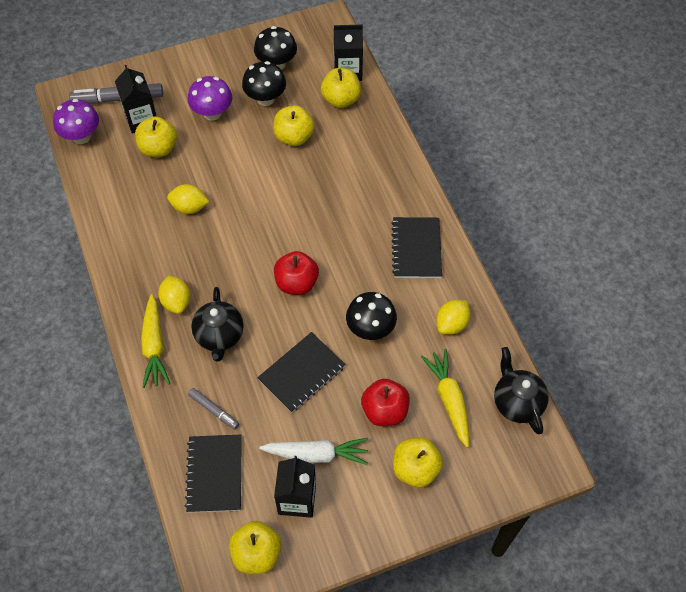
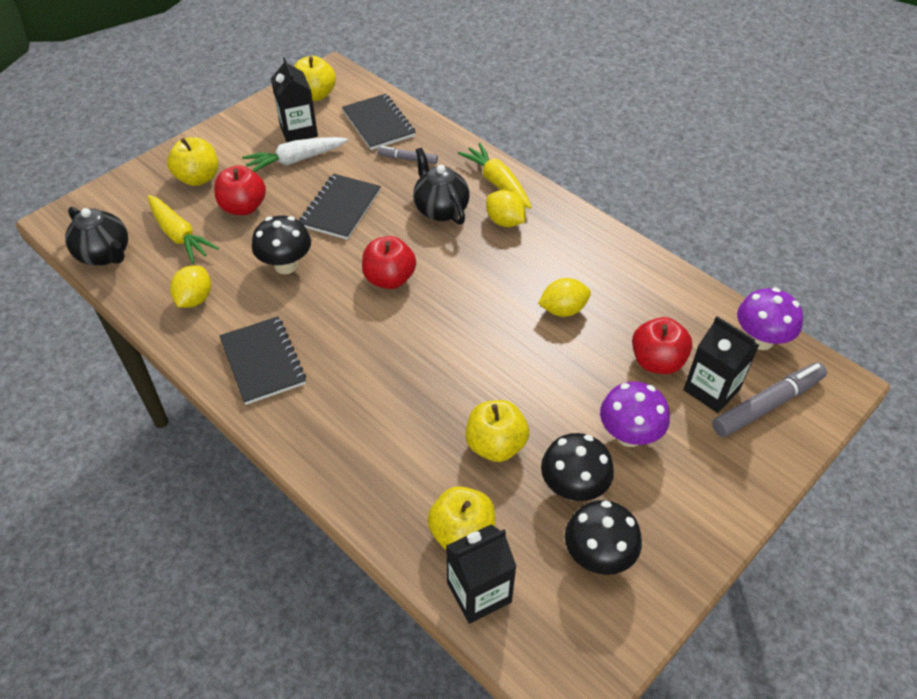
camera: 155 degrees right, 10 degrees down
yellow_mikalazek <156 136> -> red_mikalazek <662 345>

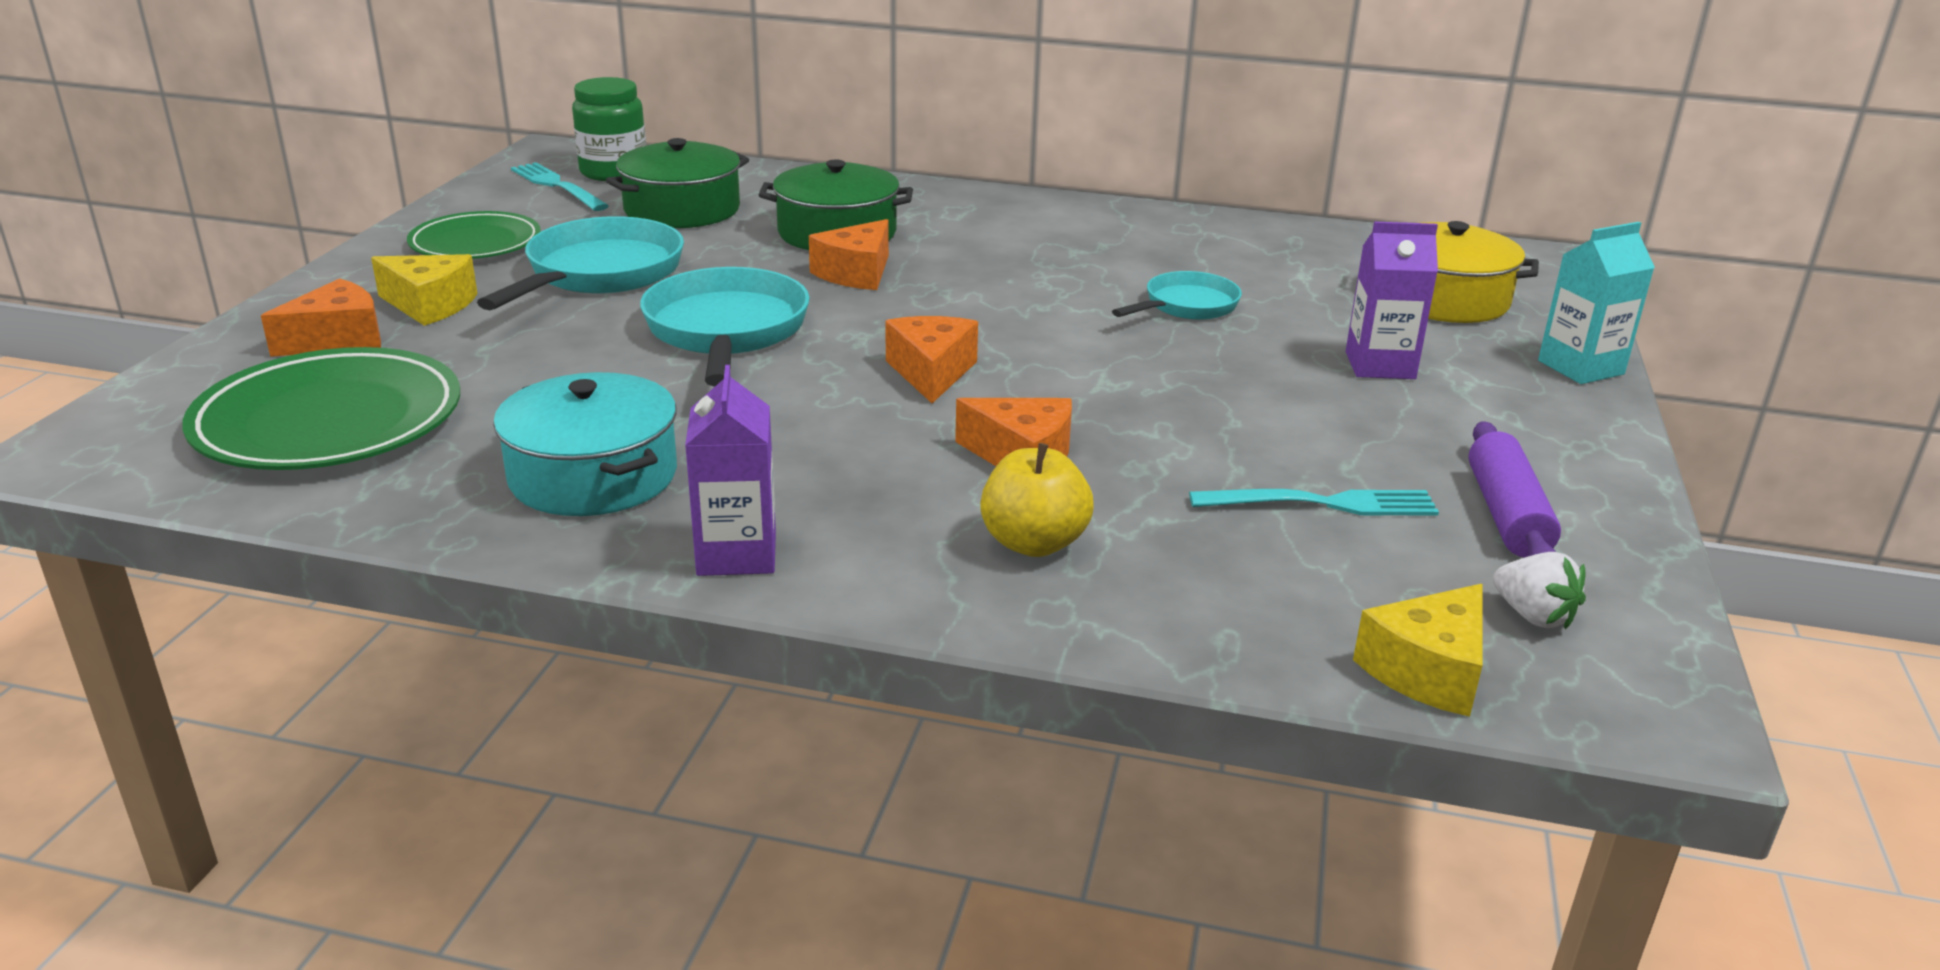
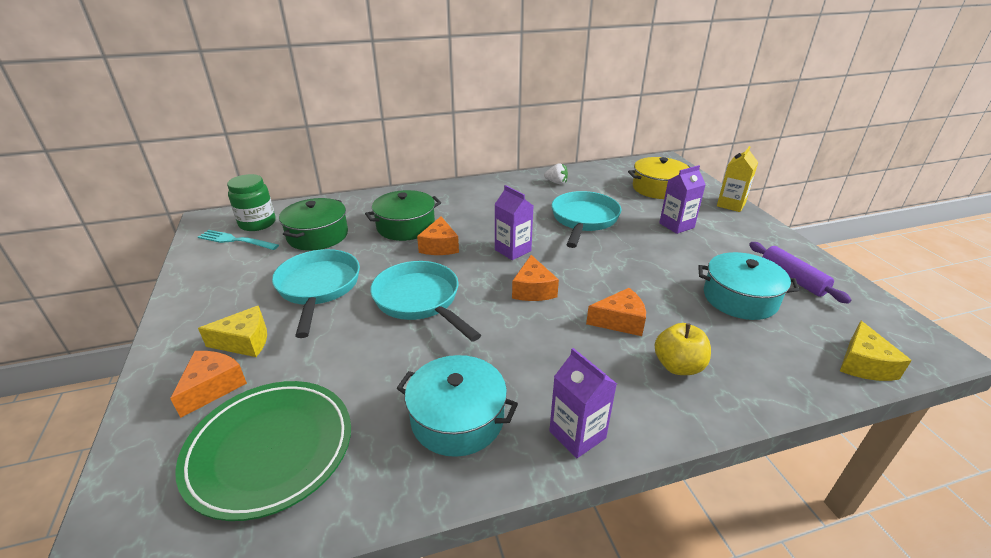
camera: 30 degrees left, 5 degrees up
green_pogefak <474 235> -> none
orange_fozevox <932 359> -> orange_fozevox <535 278>, 150 degrees counterclockwise
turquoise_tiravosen <1177 295> -> turquoise_tiravosen <586 219>, x1.69
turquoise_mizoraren <1314 502> -> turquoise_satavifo <748 286>
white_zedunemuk <1539 591> -> white_zedunemuk <556 173>, move
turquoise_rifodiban <1596 303> -> yellow_rifodiban <737 179>
none -> purple_rifodiban <513 222>

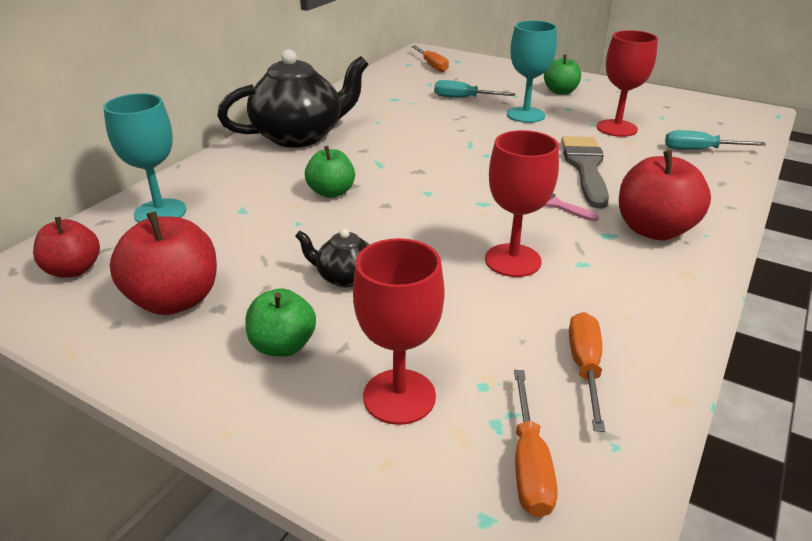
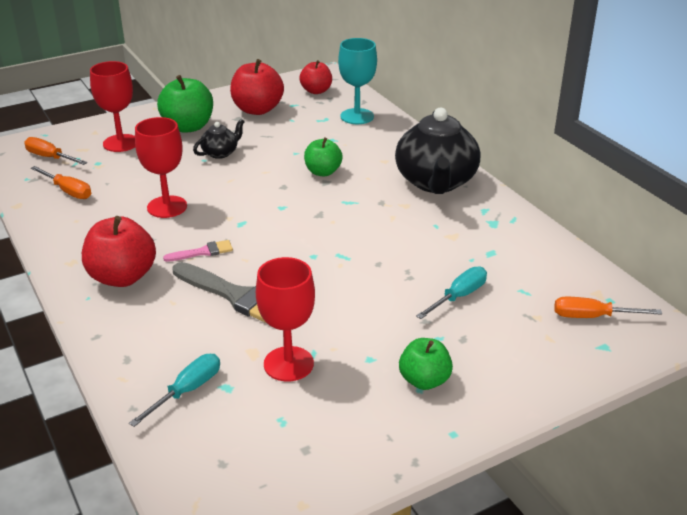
camera: 120 degrees right, 0 degrees up
green_mikalazek <281 322> -> green_mikalazek <185 104>, x1.56
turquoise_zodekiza <532 72> -> none

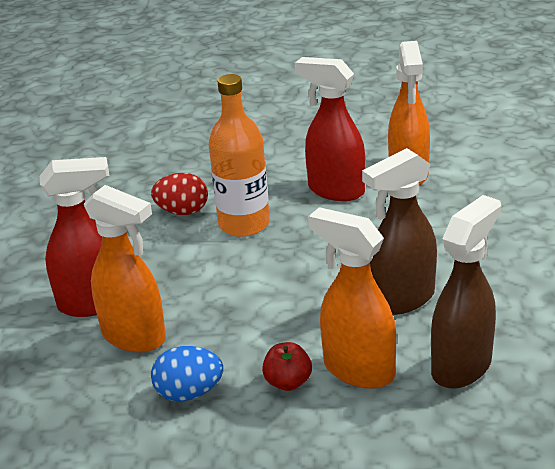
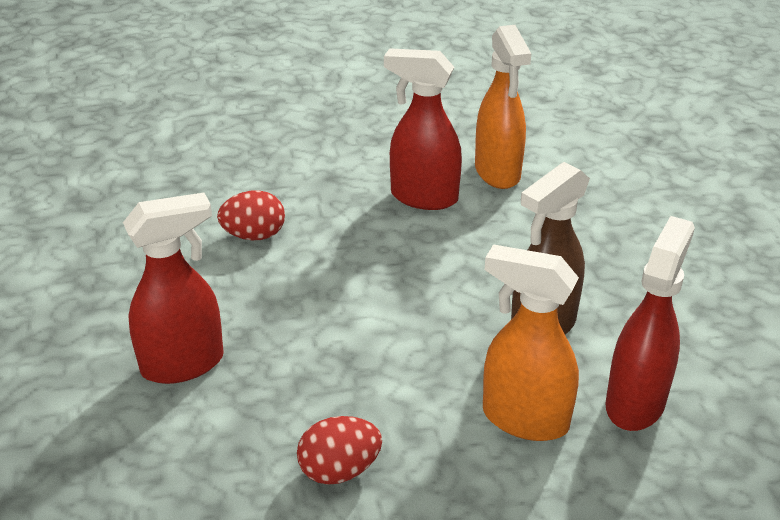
camera: 15 degrees left, 5 degrees up
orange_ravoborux <125 268> -> none
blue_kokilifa <187 373> -> red_kokilifa <339 450>
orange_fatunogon <239 155> -> none
red_mikalazek <287 366> -> none
brown_ravoborux <466 292> -> red_ravoborux <650 323>

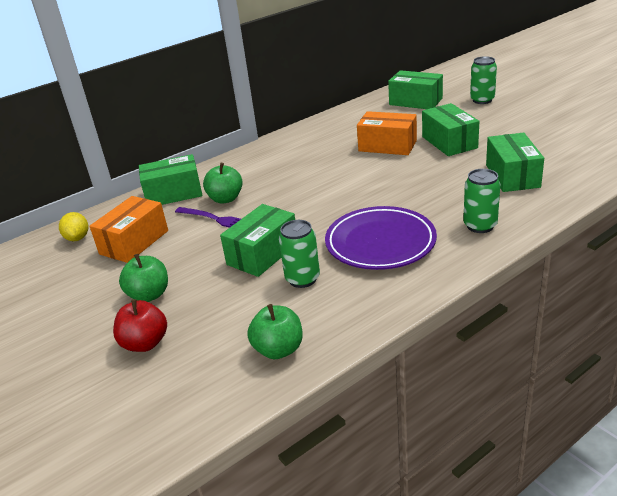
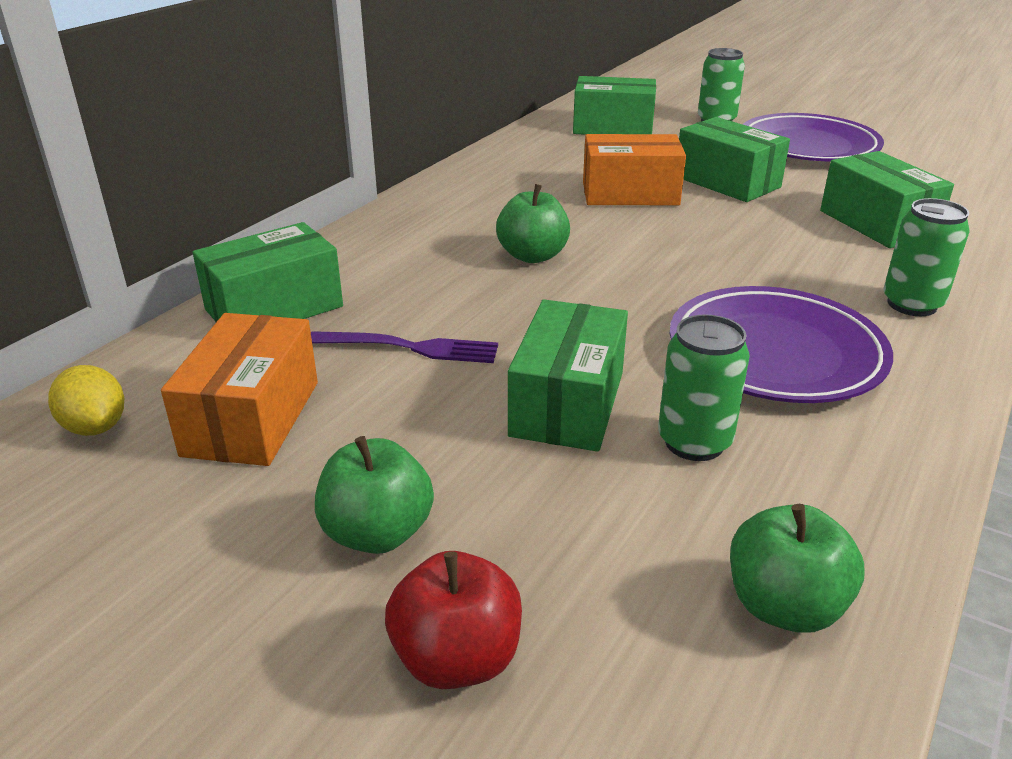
camera: 25 degrees left, 0 degrees up
green_mikalazek <223 183> -> green_mikalazek <533 223>, move
none -> purple_pogefak <813 137>

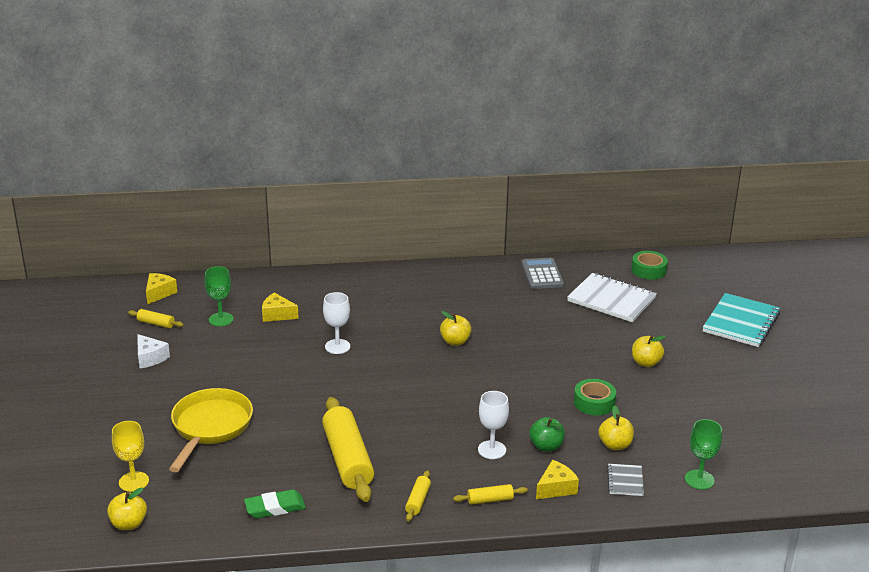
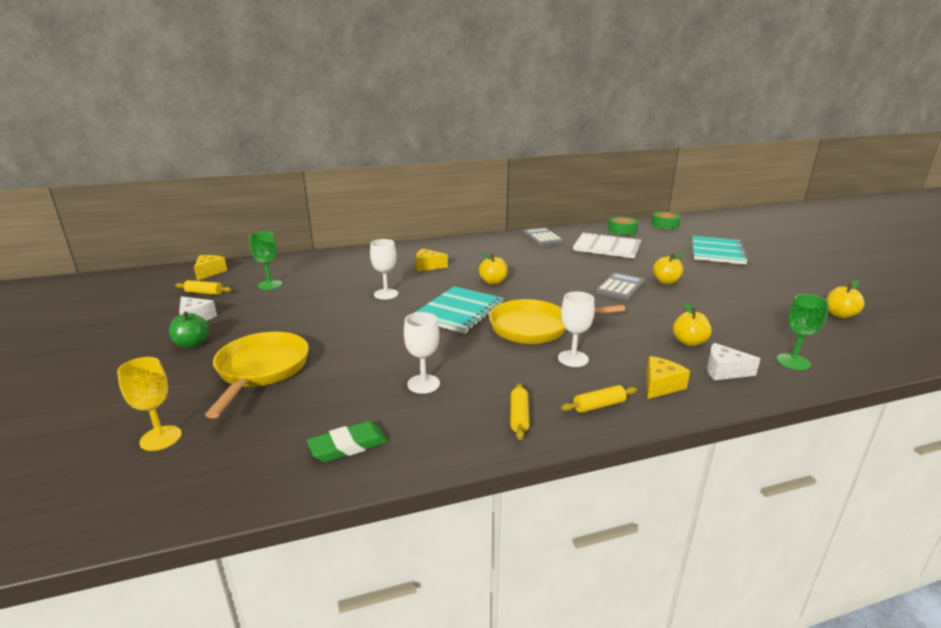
camera: 10 degrees left, 5 degrees down
yellow_mikalazek <127 508> -> yellow_mikalazek <845 299>, move
yellow_fozevox <280 307> -> yellow_fozevox <432 260>, move
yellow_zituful <348 449> -> white_zodekiza <422 353>
green_mikalazek <547 434> -> green_mikalazek <189 329>, move
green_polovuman <595 397> -> green_polovuman <666 220>, move
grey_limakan <625 480> -> white_fozevox <734 361>
none -> turquoise_limakan <459 310>
none -> yellow_tiravosen <557 321>
none -> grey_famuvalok <620 287>

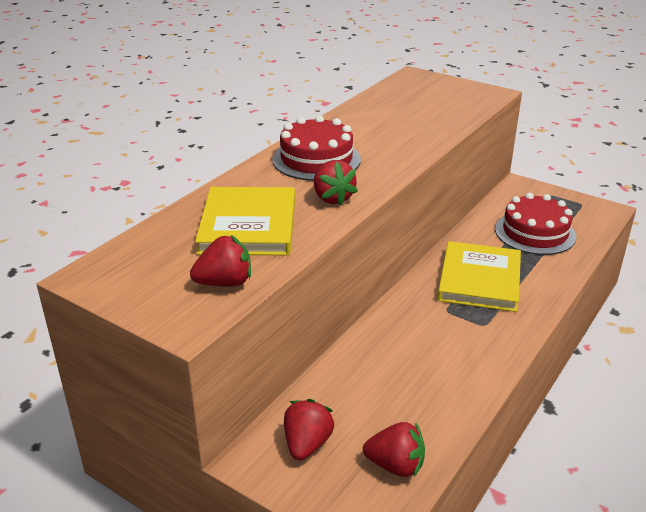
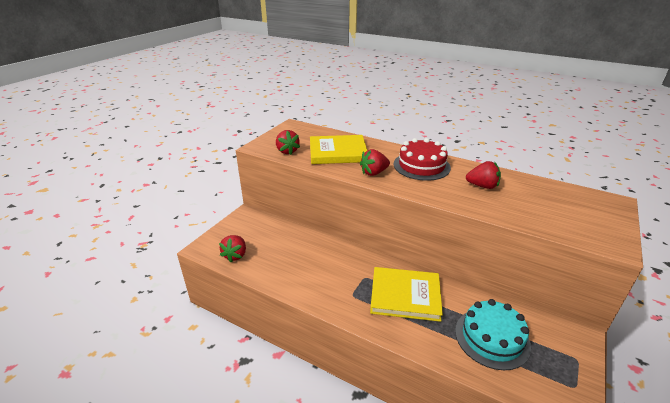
camera: 85 degrees right, 0 degrees up
red_zedunemuk <309 429> -> red_zedunemuk <483 175>, move
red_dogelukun <535 224> -> turquoise_dogelukun <493 334>

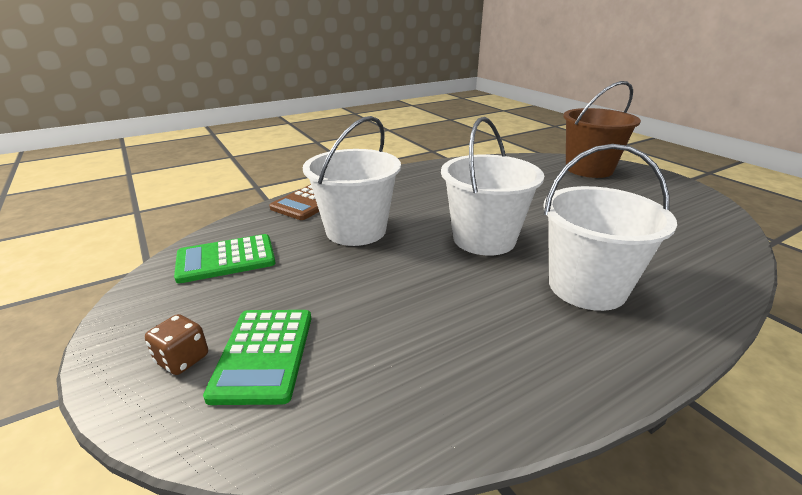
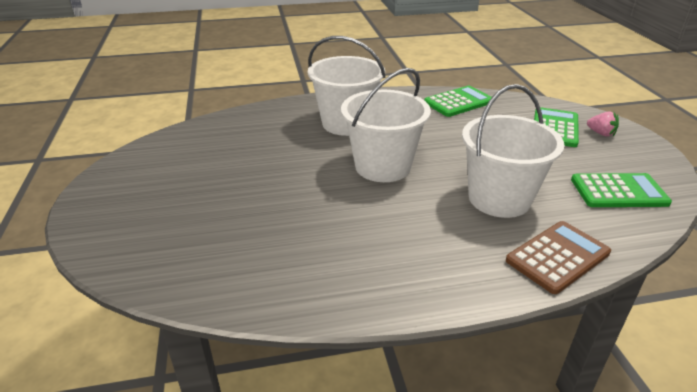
camera: 160 degrees left, 5 degrees up
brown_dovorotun <176 344> -> pink_zedunemuk <603 124>
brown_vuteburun <602 129> -> none
none -> green_famuvalok <458 101>

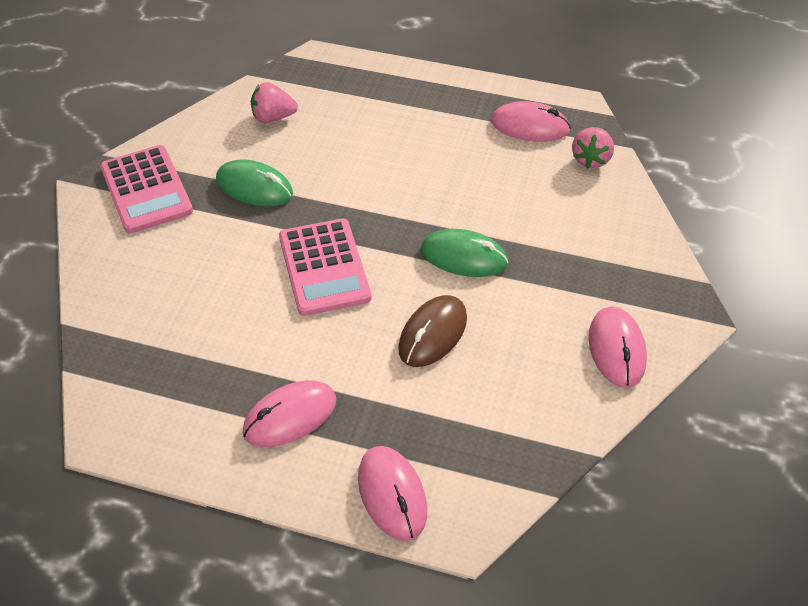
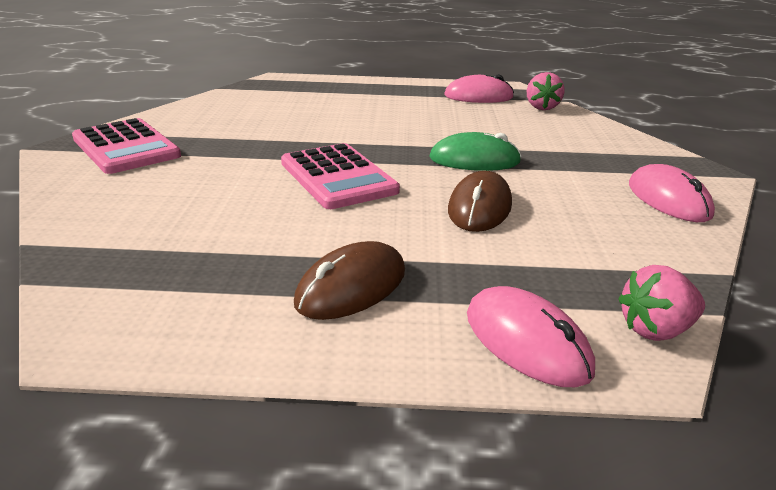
camera: 15 degrees left, 20 degrees down
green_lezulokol <254 183> -> none
pink_lezulokol <289 413> -> brown_lezulokol <349 280>
pink_zedunemuk <274 102> -> pink_zedunemuk <661 303>, move

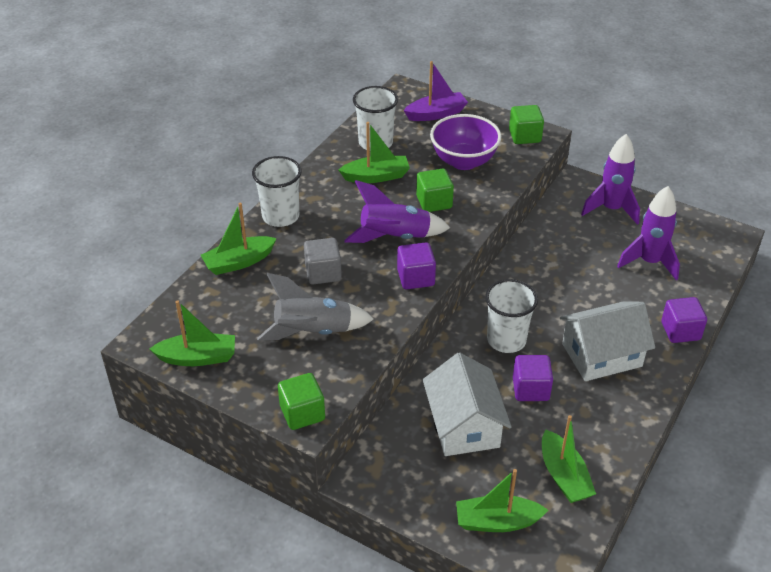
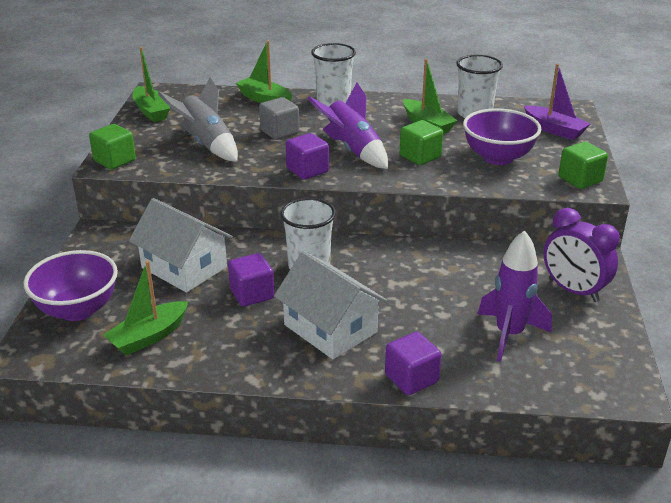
camera: 65 degrees right, 10 degrees down
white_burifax <467 404> -> white_burifax <181 245>, 75 degrees clockwise
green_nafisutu <502 500> -> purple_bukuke <71 285>
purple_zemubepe <610 179> -> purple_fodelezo <581 255>

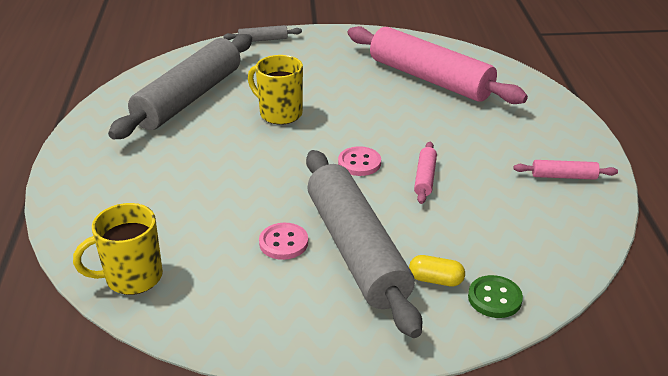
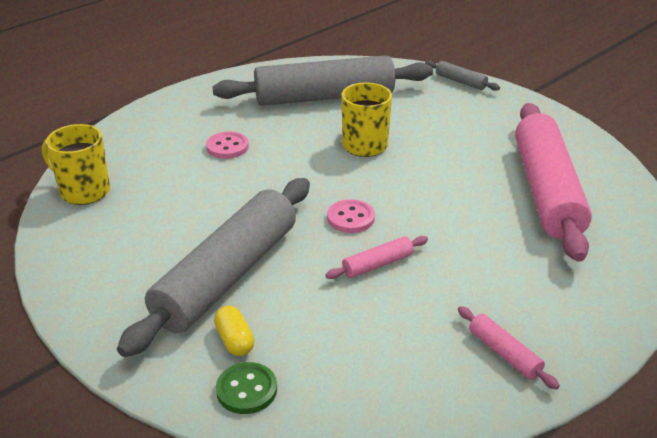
camera: 50 degrees right, 0 degrees up
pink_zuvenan <283 241> -> pink_zuvenan <227 145>, move

